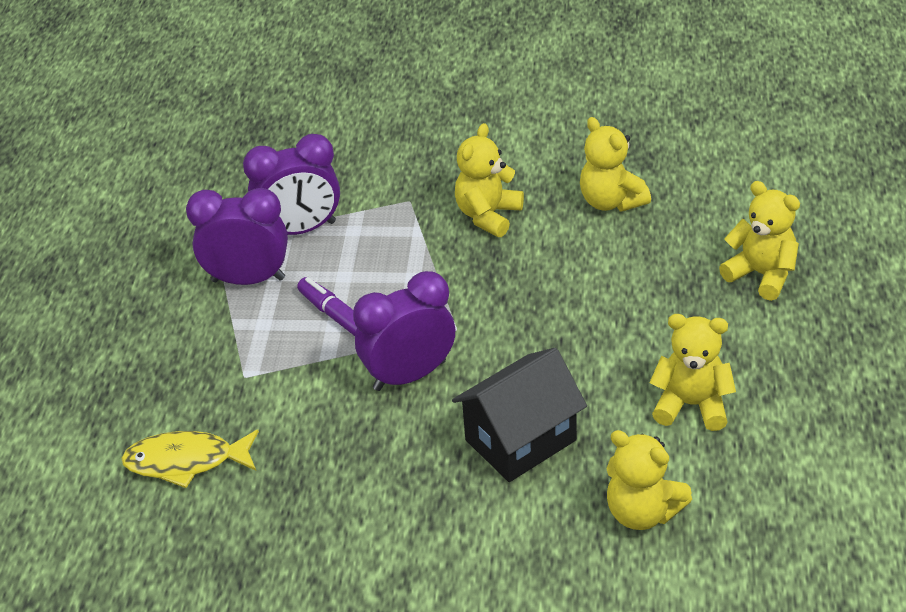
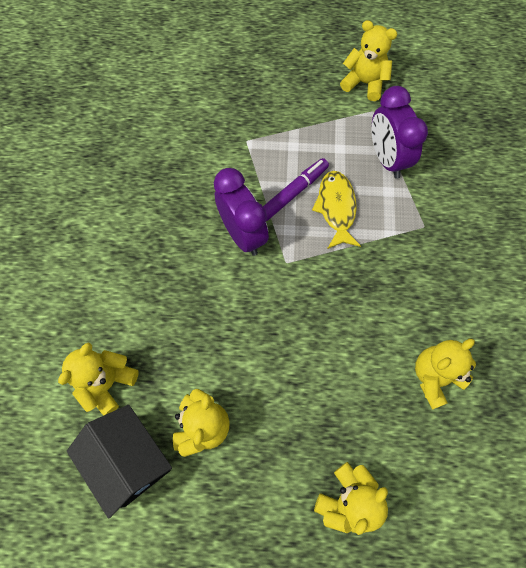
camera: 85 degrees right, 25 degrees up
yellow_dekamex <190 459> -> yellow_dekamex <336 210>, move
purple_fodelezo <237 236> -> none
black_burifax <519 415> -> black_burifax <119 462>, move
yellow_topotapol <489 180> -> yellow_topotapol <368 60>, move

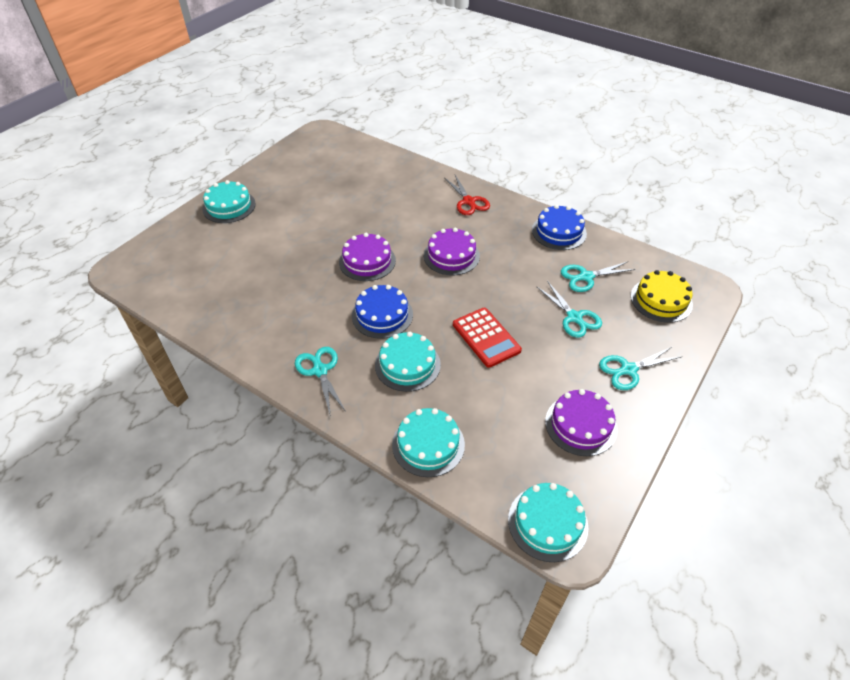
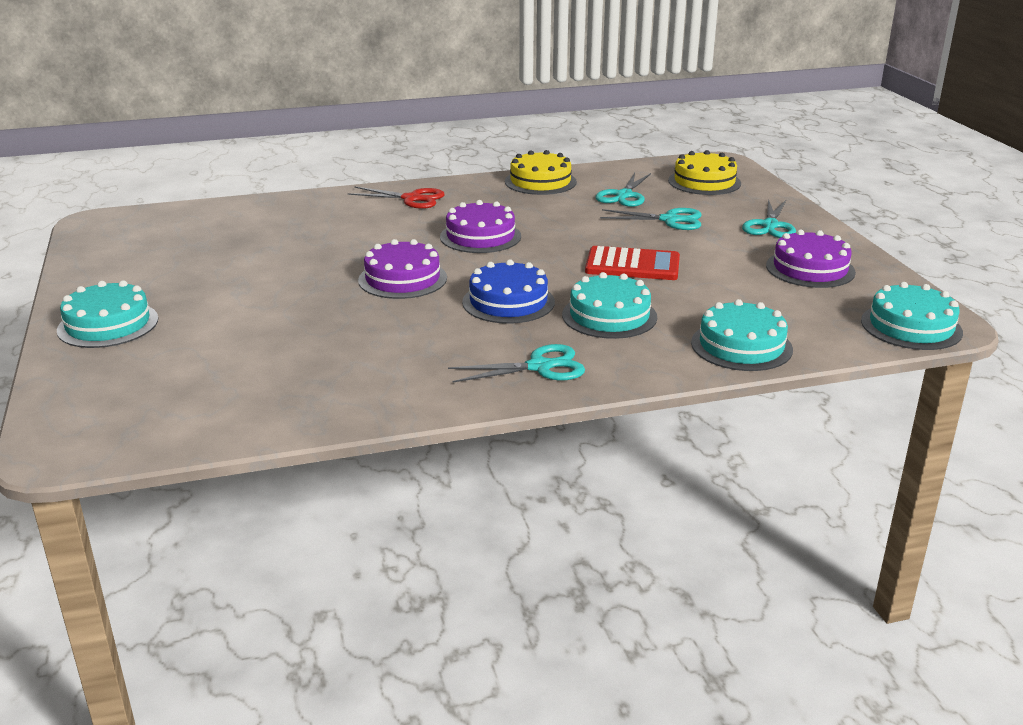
camera: 50 degrees left, 20 degrees down
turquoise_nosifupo <320 380> -> turquoise_nosifupo <516 363>, 150 degrees clockwise
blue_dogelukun <559 227> -> yellow_dogelukun <541 172>

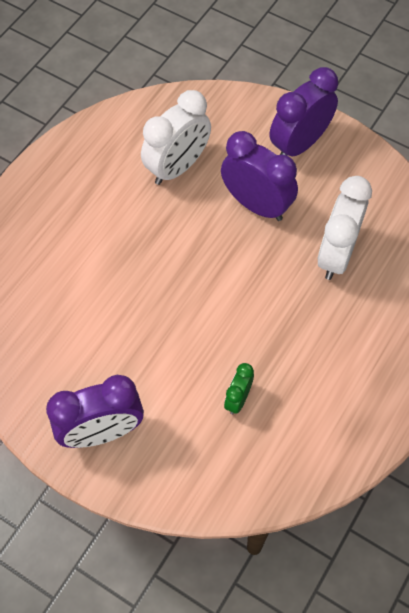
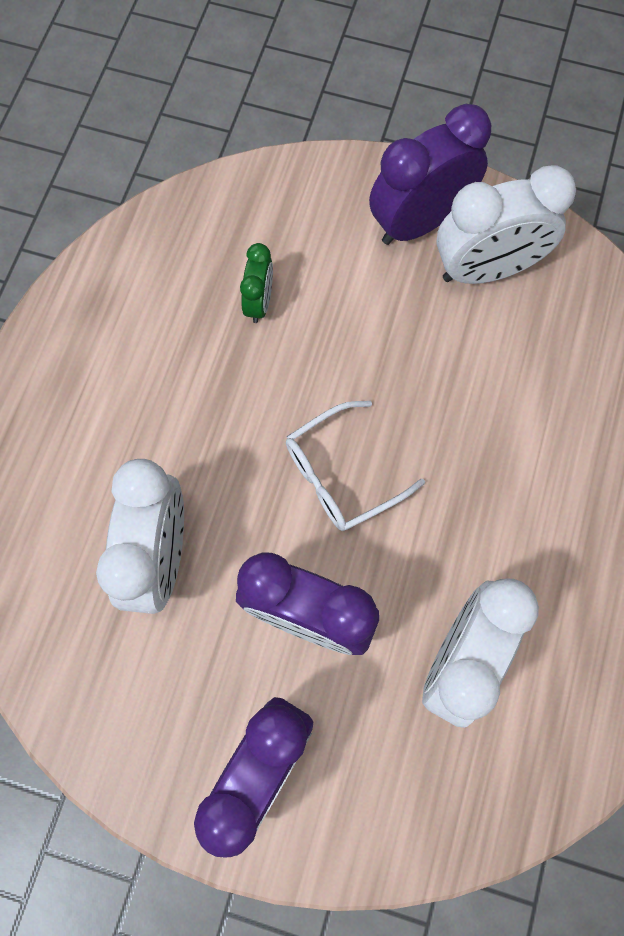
camera: 165 degrees right, 10 degrees up
none -> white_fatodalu <355 466>
none -> white_fodelezo <506 224>

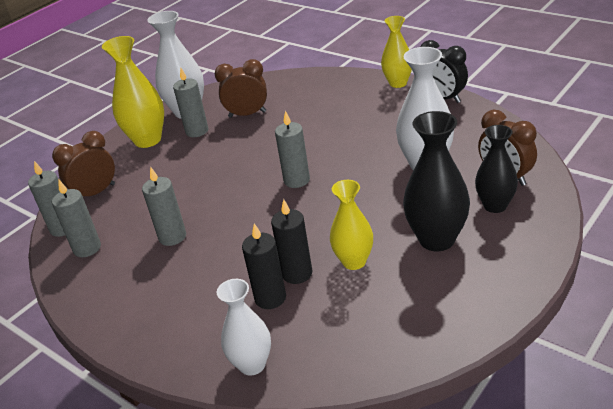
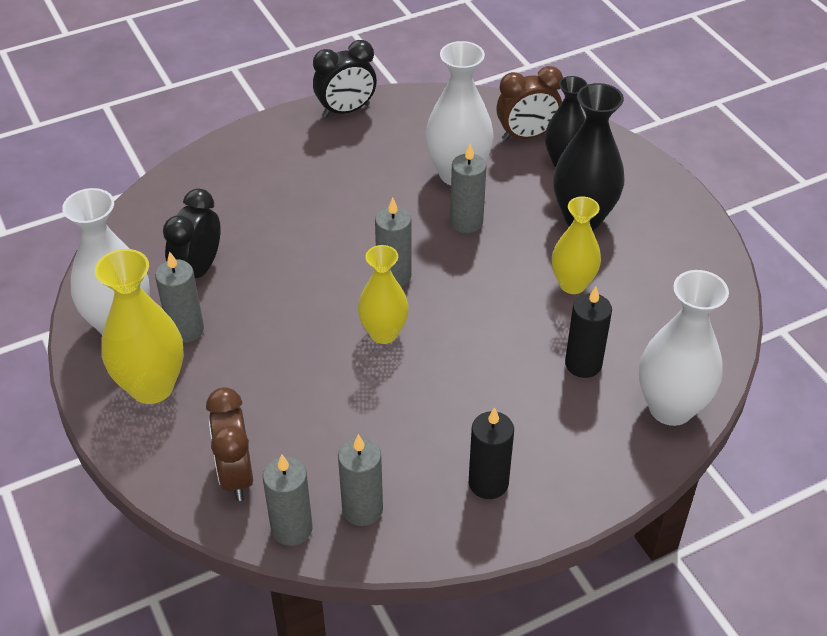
camera: 70 degrees left, 10 degrees up
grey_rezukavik <164 206> -> grey_rezukavik <468 188>, move
brown_fodelezo <240 88> -> black_fodelezo <192 233>
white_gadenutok <244 327> -> white_gadenutok <684 348>, x1.51
black_rezukavik <291 241> -> black_rezukavik <491 453>, move
yellow_gadenutok <396 52> -> yellow_gadenutok <383 294>, move

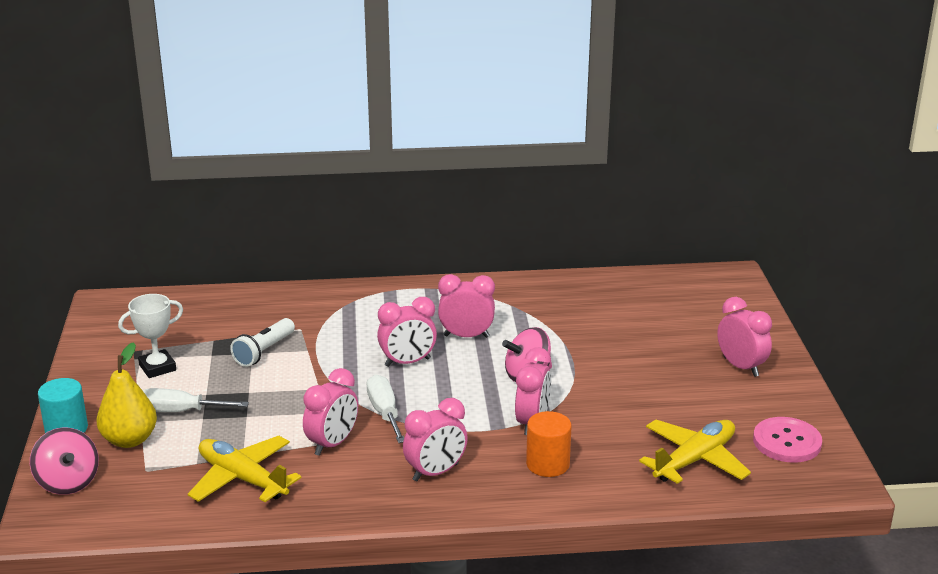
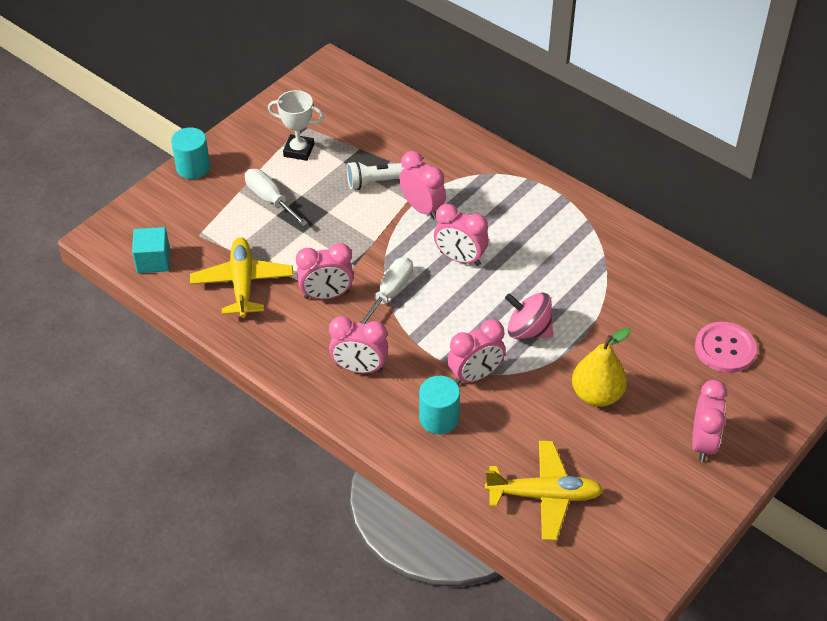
camera: 45 degrees right, 20 degrees up
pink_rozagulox <64 461> -> none
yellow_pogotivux <127 395> -> yellow_pogotivux <601 367>, move
pink_fodelezo <466 306> -> pink_fodelezo <422 185>, move
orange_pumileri <549 444> -> turquoise_pumileri <439 405>
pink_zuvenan <787 440> -> pink_zuvenan <726 347>, move
none -> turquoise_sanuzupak <151 250>

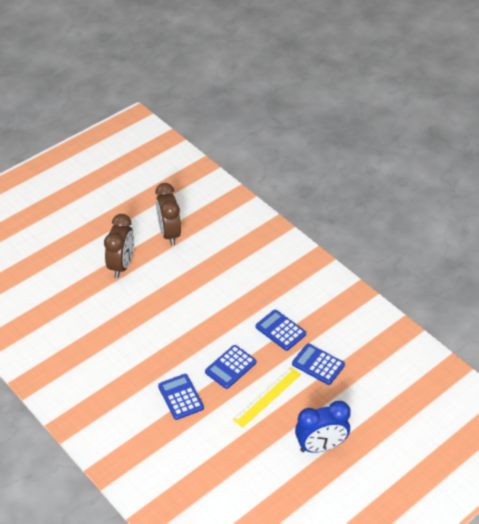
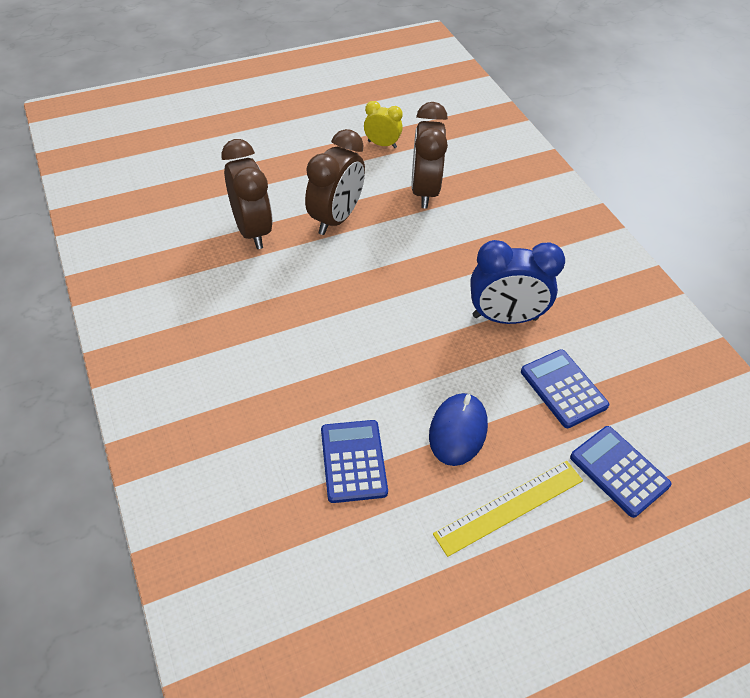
camera: 15 degrees right, 5 degrees up
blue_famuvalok <230 367> -> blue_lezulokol <458 429>
blue_fodelezo <323 427> -> blue_fodelezo <517 282>, move
none -> brown_fodelezo <247 194>
none -> yellow_fodelezo <383 124>

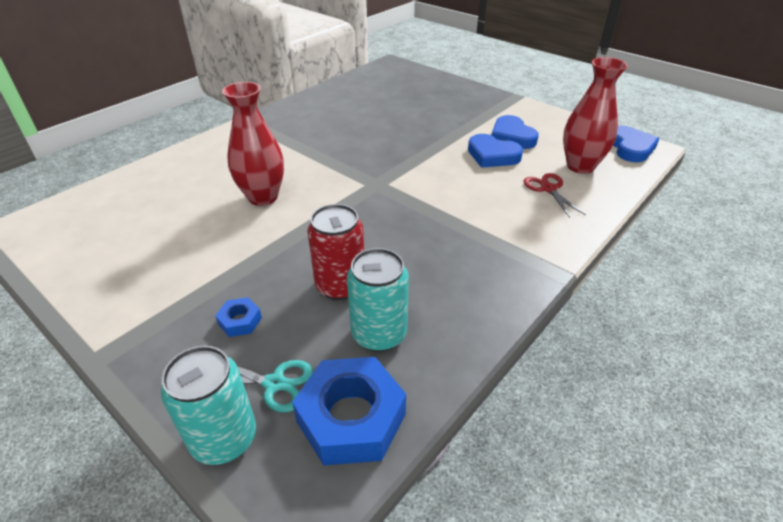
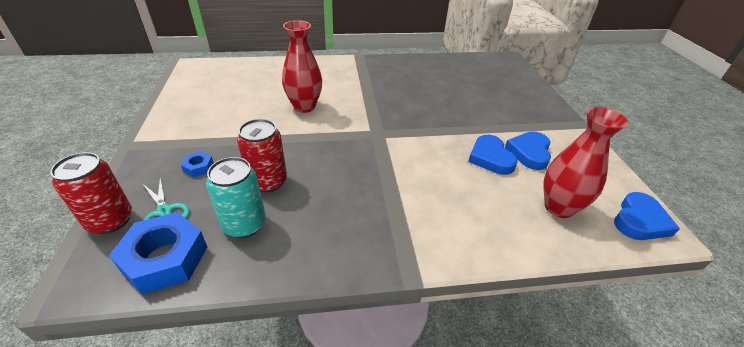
camera: 40 degrees right, 0 degrees up
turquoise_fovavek <208 405> -> red_fovavek <91 193>
red_nosifupo <554 195> -> none

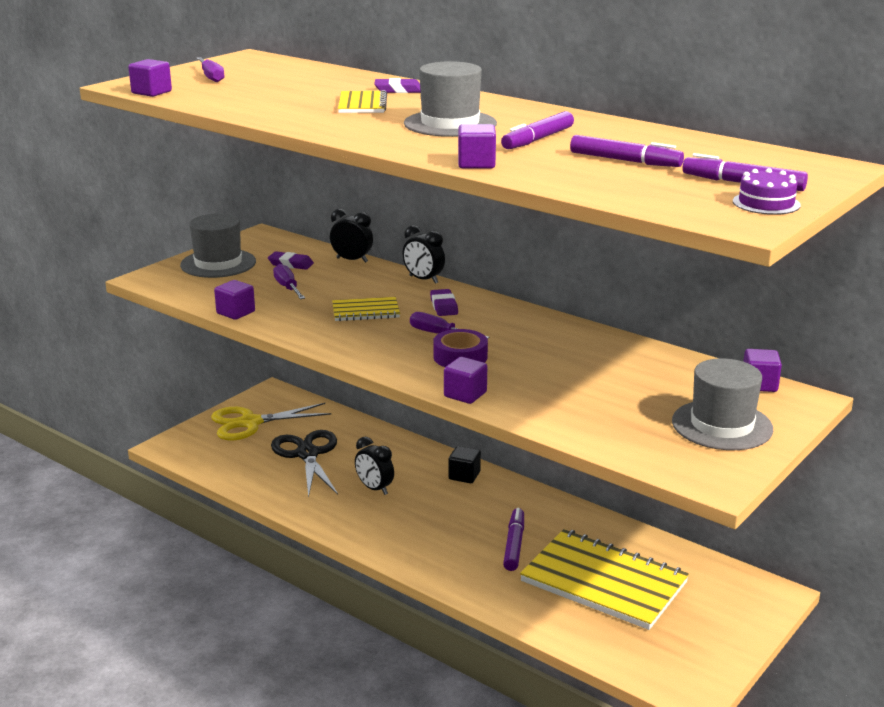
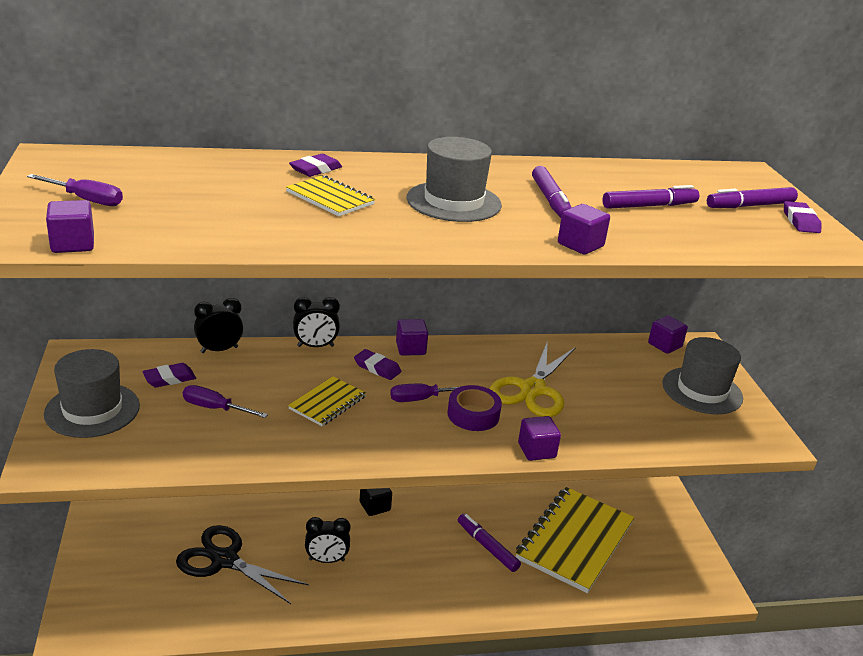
camera: 50 degrees left, 5 degrees up
yellow_nosifupo <271 421> -> yellow_nosifupo <532 378>, move
purple_sanuzupak <234 300> -> purple_sanuzupak <412 337>, move
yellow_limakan <604 579> -> yellow_limakan <575 540>, 45 degrees counterclockwise
purple_dogelukun <767 191> -> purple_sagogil <802 217>

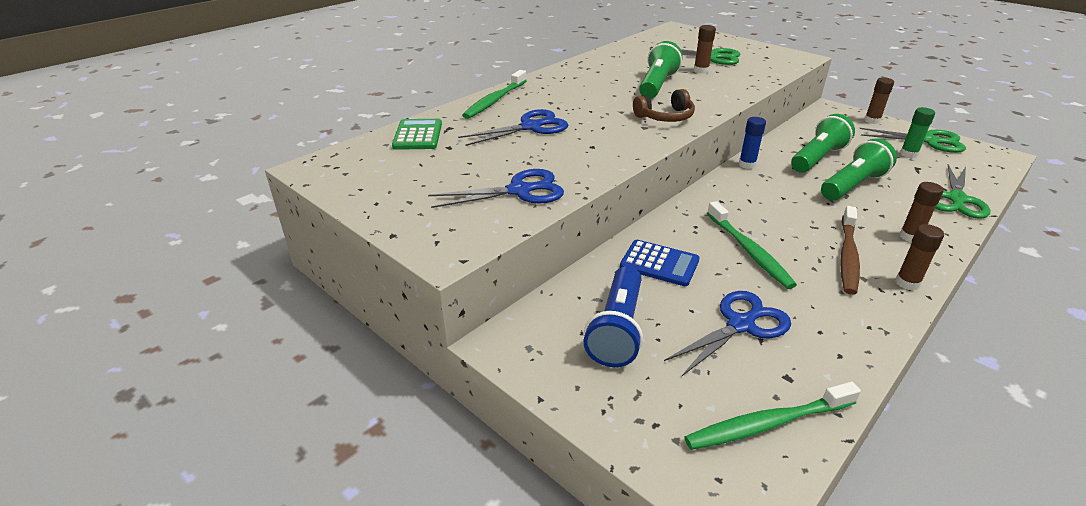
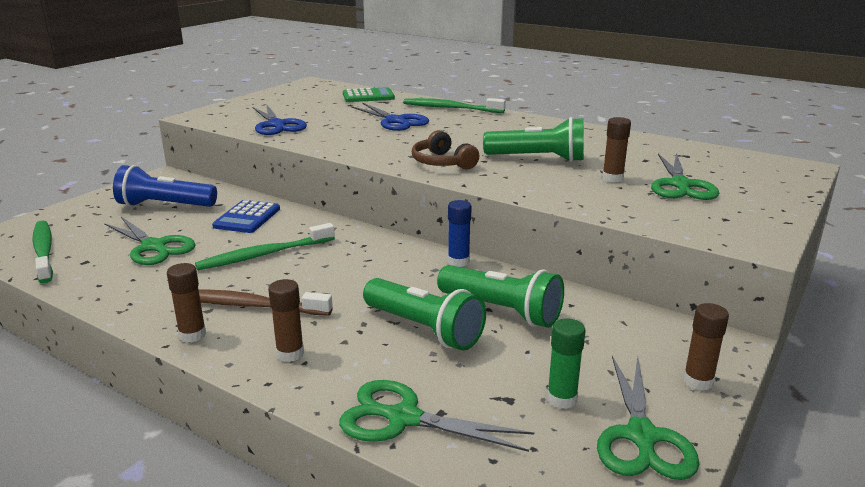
camera: 80 degrees right, 10 degrees down
blue_nosifupo <727 333> -> green_nosifupo <150 241>

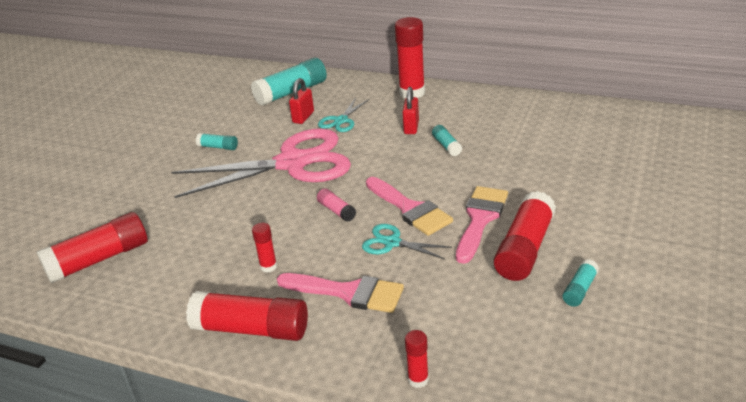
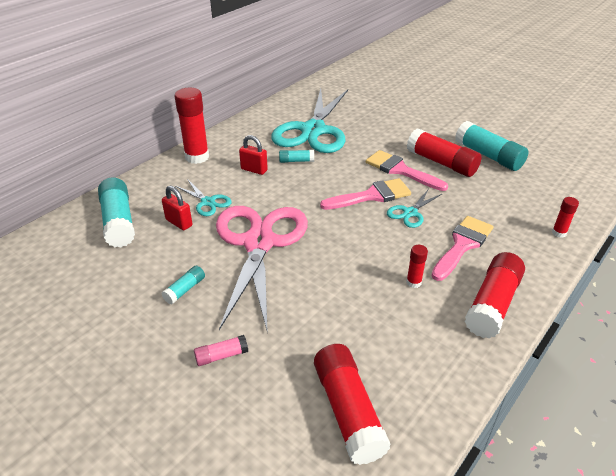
camera: 75 degrees left, 5 degrees up
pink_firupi <336 205> -> pink_firupi <221 350>, move
turquoise_firupi <580 283> -> turquoise_firupi <492 146>, x2.05
none -> turquoise_nosifupo <309 120>

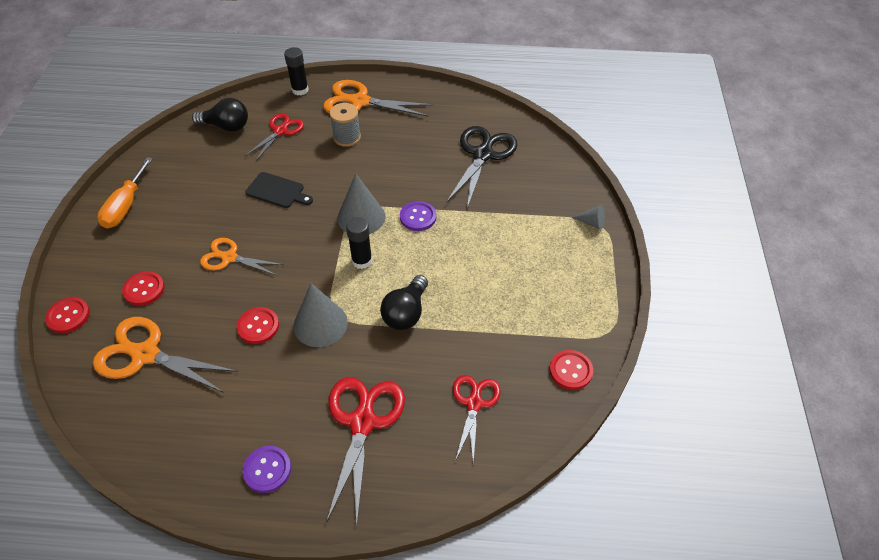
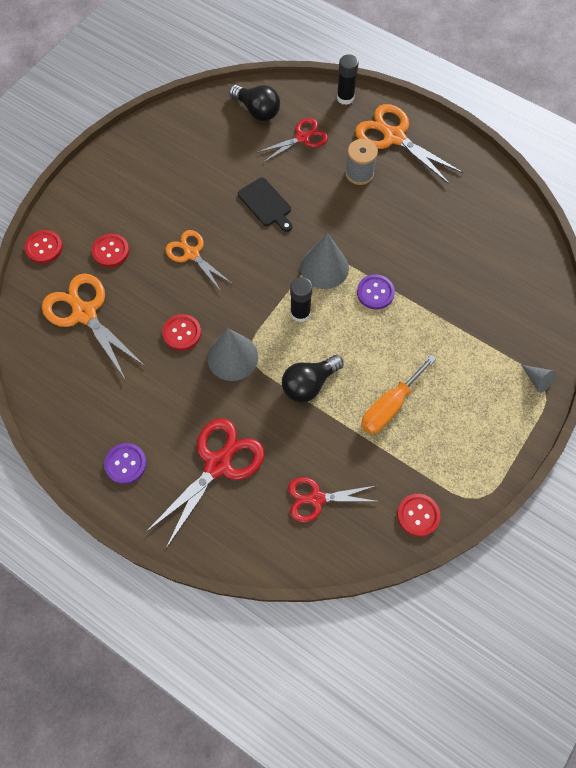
camera: 30 degrees right, 15 degrees up
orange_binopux <125 193> -> orange_binopux <398 394>, move
black_nosifupo <481 167> -> none
red_nosifupo <477 419> -> red_nosifupo <332 499>, 135 degrees counterclockwise

